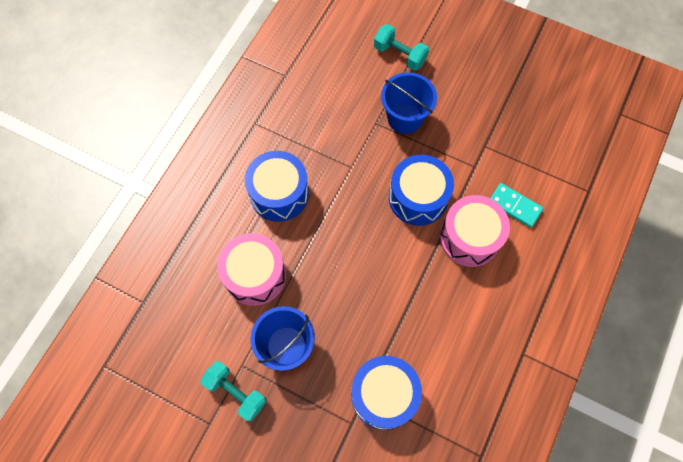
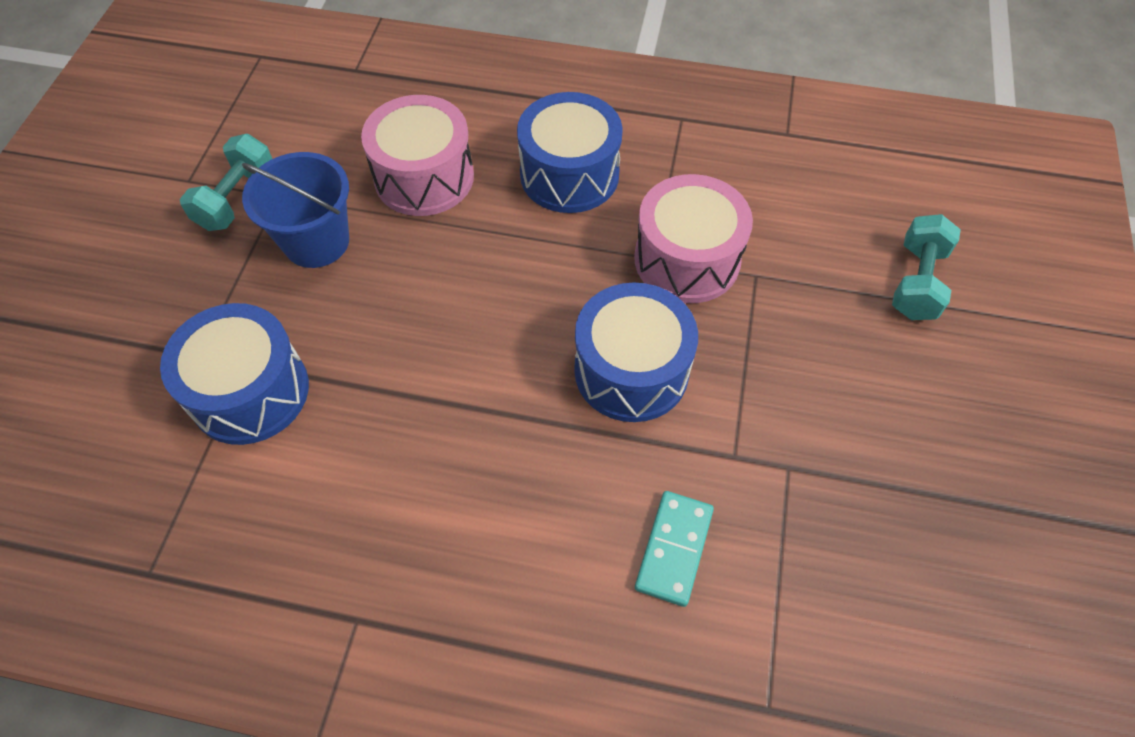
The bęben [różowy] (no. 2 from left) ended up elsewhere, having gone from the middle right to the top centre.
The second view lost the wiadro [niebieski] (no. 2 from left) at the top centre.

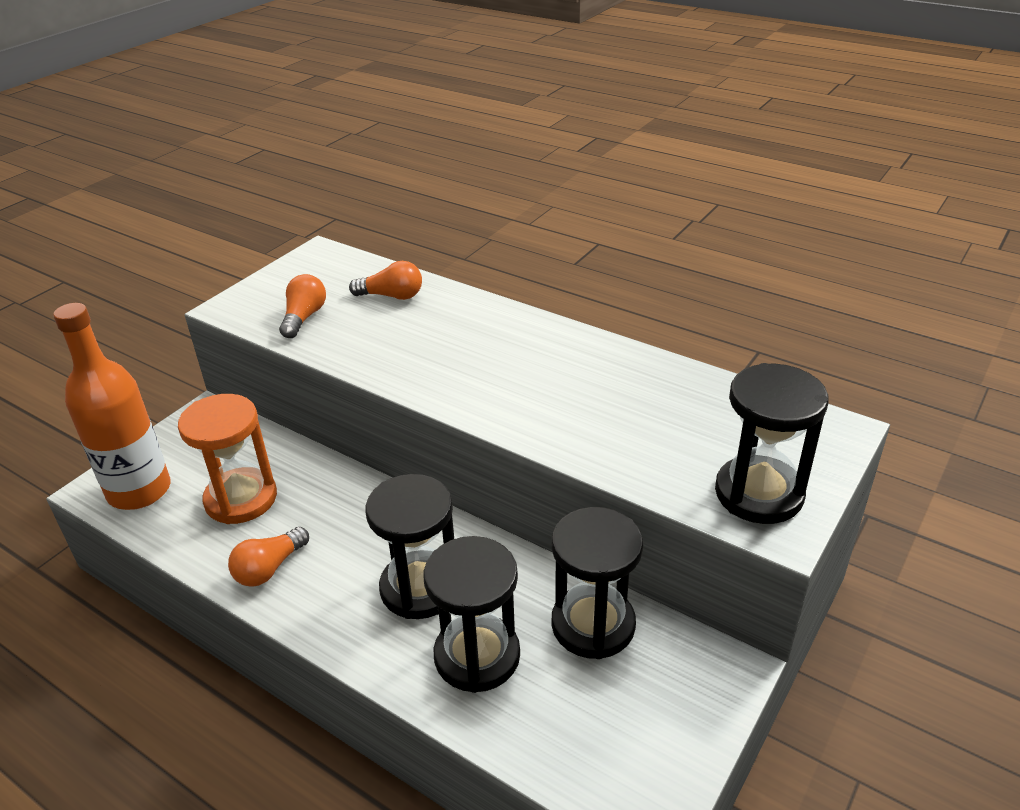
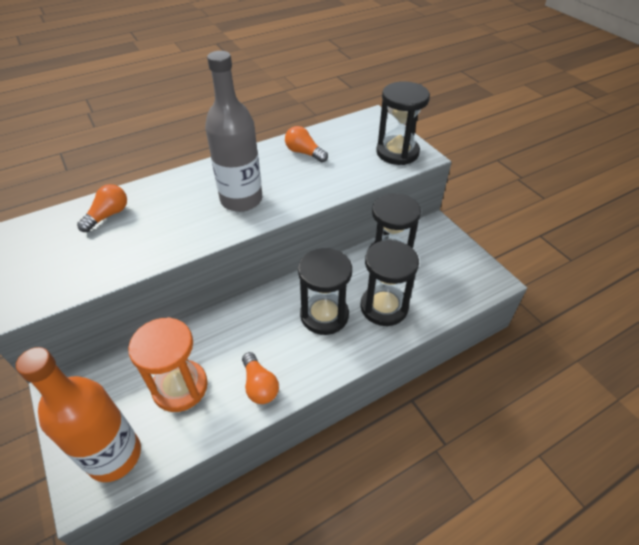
The second view gained the butelka [szary] at the top centre.
The żarówka [pomarańczowy] (no. 2 from left in the first image) ended up elsewhere, having gone from the middle left to the top centre.

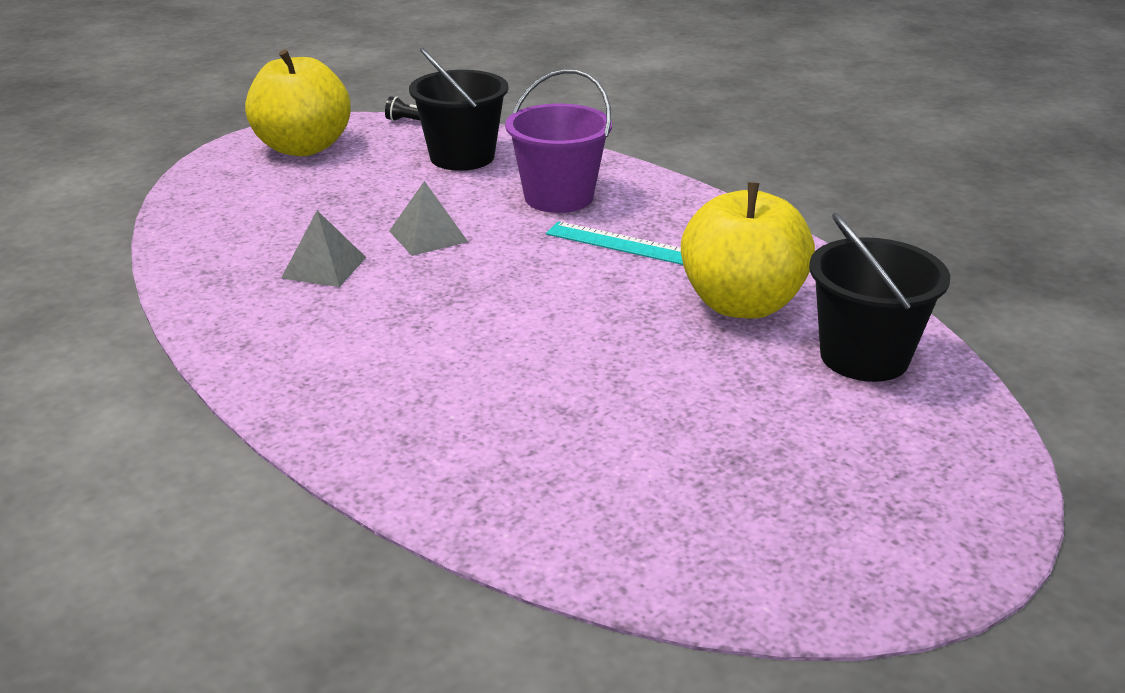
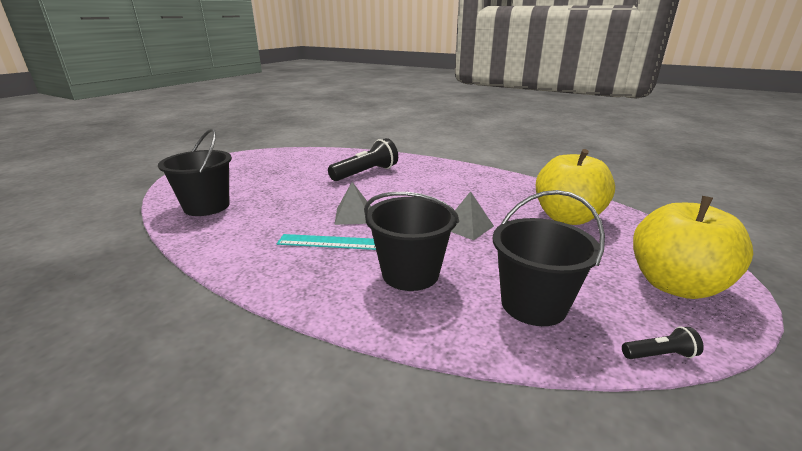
The second view gained the latarka [czarny] (no. 1 from left) at the centre.
The piramida [szary] (no. 1 from left) ended up elsewhere, having gone from the middle left to the centre.
What was the wiadro [fioletowy] at the top centre turned into the wiadro [czarny] (no. 2 from left) at the centre.
The jabłko [żółty] (no. 2 from left in the first image) ended up elsewhere, having gone from the centre to the middle right.

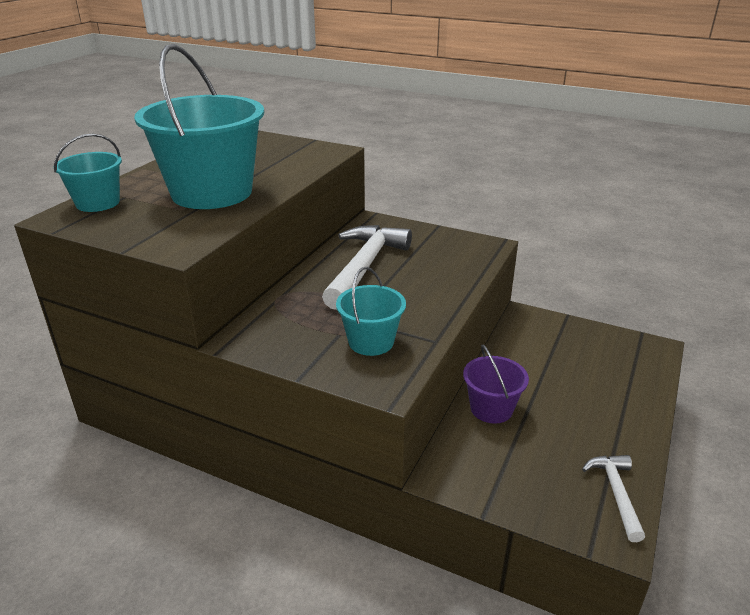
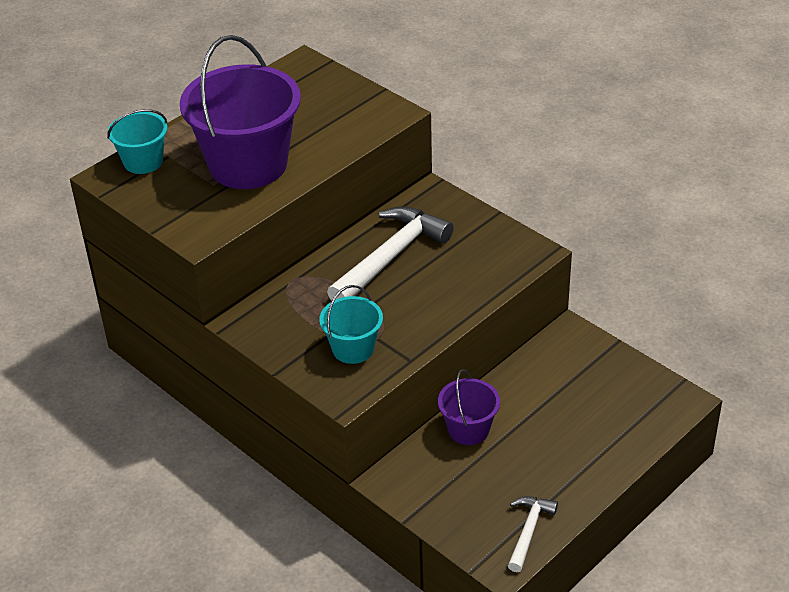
What was the wiadro [turkusowy] (no. 2 from left) at the top left turned into the wiadro [fioletowy] (no. 1 from left) at the top left.

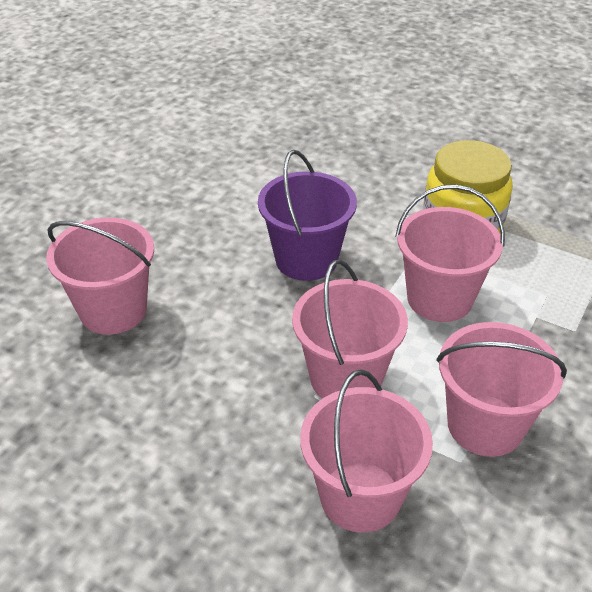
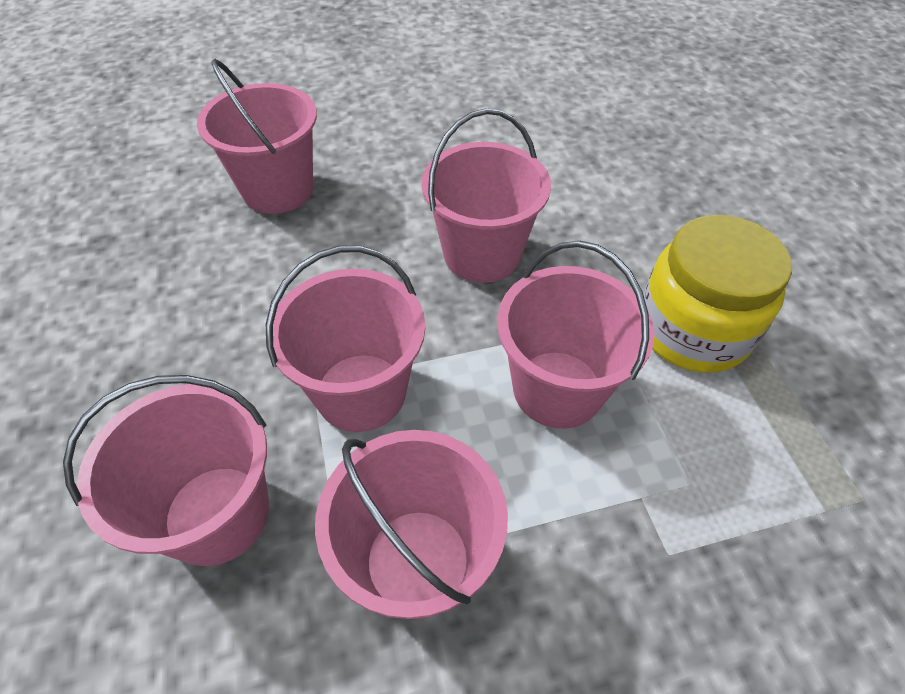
What was the wiadro [fioletowy] at the centre turned into the wiadro [różowy] (no. 5 from left) at the top centre.

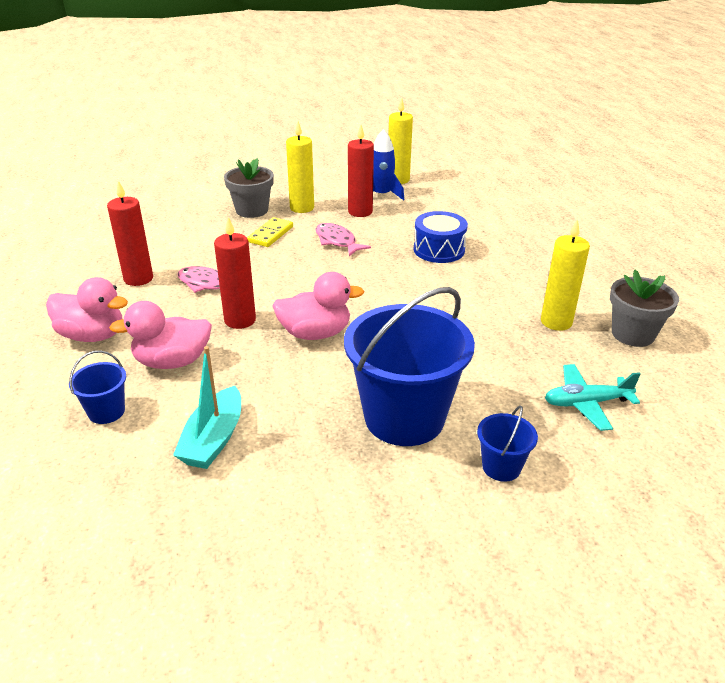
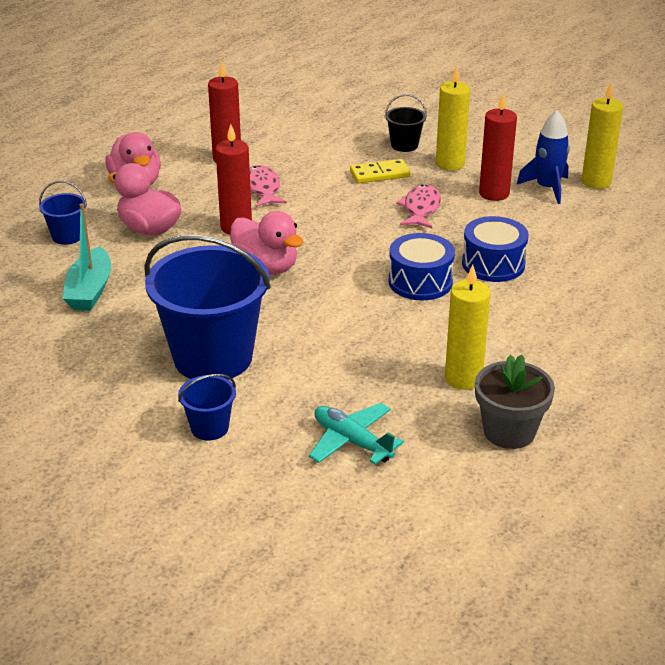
The łódka [turkusowy] at the middle left ended up facing another way, 60 degrees counterclockwise from before.
Where the doniczka [szary] (no. 1 from left) stood at the top centre, the wiadro [czarny] came to stand at the top centre.
The second view gained the bęben [niebieski] (no. 1 from left) at the centre.

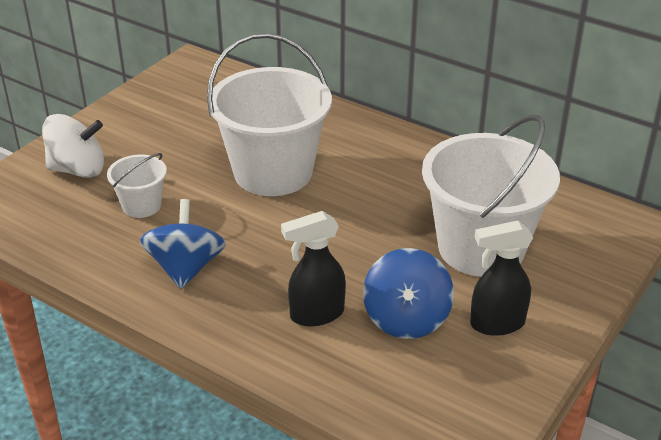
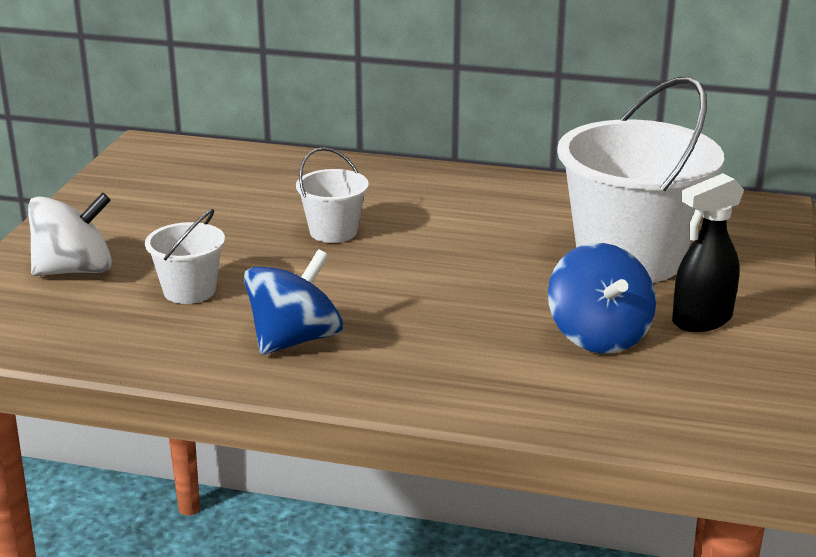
The bączek [niebieski] (no. 1 from left) at the middle left ended up facing another way, 60 degrees clockwise from before.
The size of the wiadro [biały] (no. 2 from left) at the top centre changed by a factor of 0.47.
The second view lost the spryskiwacz [czarny] (no. 1 from left) at the centre.

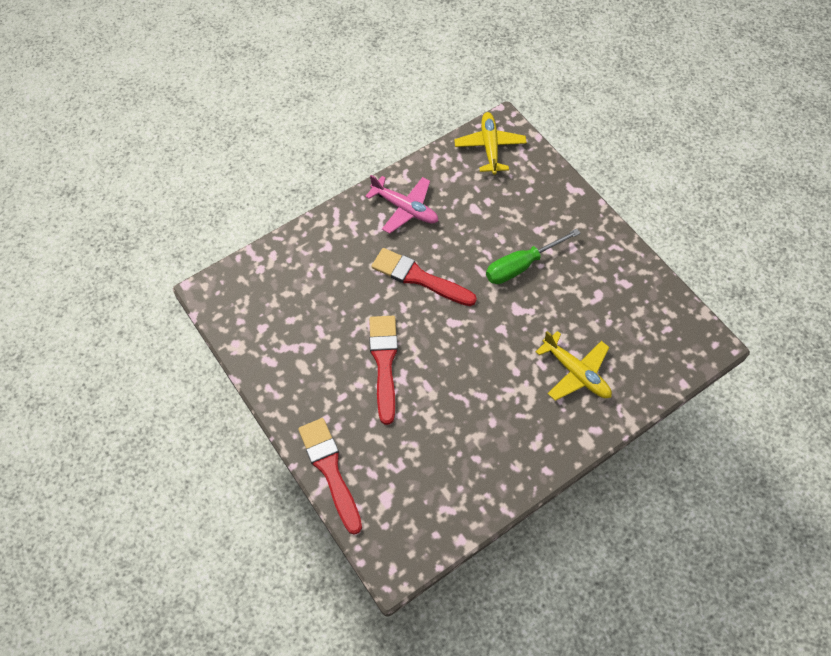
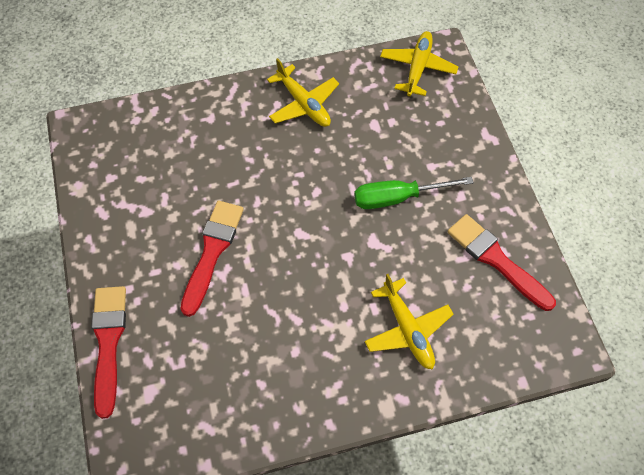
What was the samolot [różowy] at the top centre turned into the samolot [żółty] (no. 1 from left) at the top centre.
The pędzel [czerwony] (no. 3 from left) ended up elsewhere, having gone from the centre to the middle right.

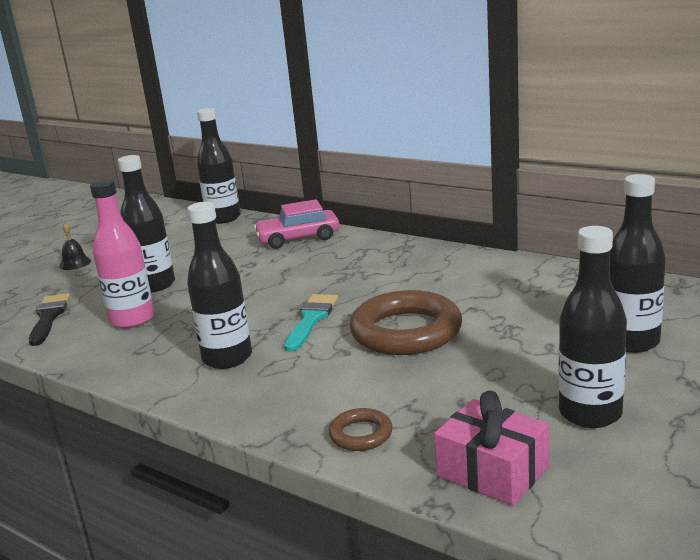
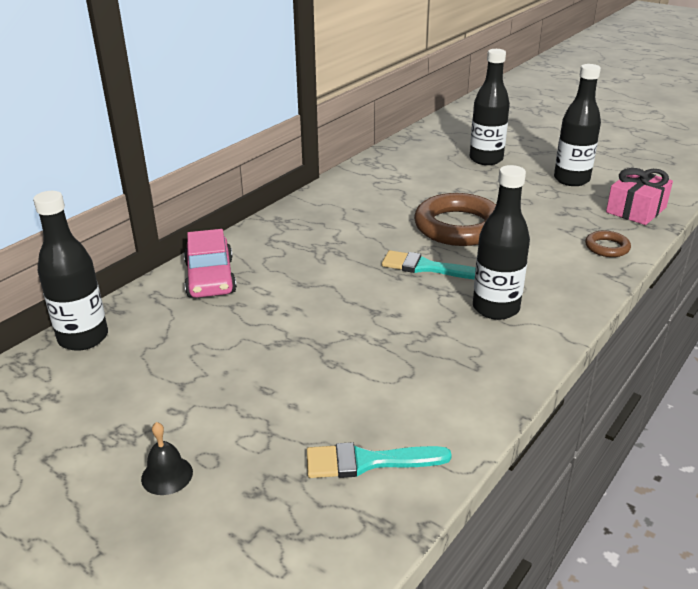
What was the pędzel [czarny] at the middle left turned into the pędzel [turkusowy] (no. 1 from left) at the bottom centre.
The second view lost the butelka [różowy] at the middle left.
The second view lost the butelka [czarny] (no. 1 from left) at the middle left.

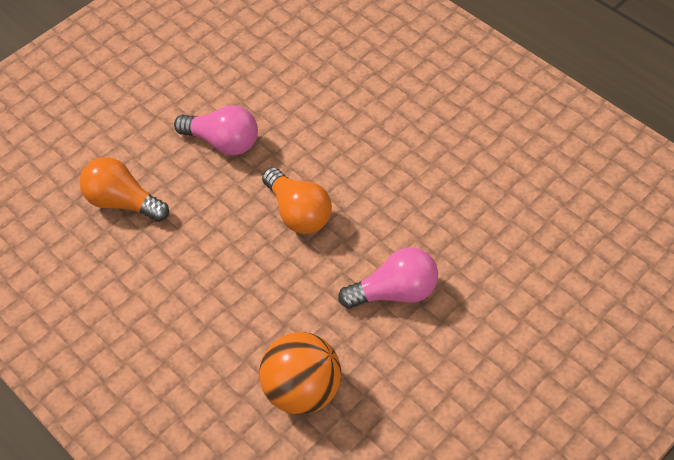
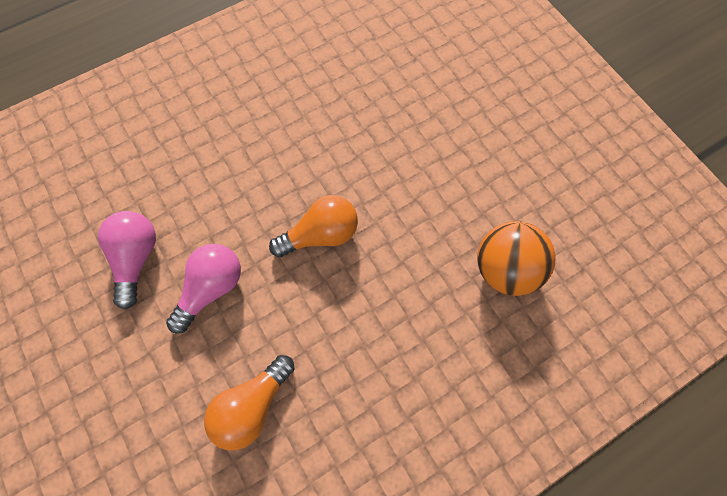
The żarówka [różowy] (no. 2 from left in the first image) ended up elsewhere, having gone from the centre to the middle left.

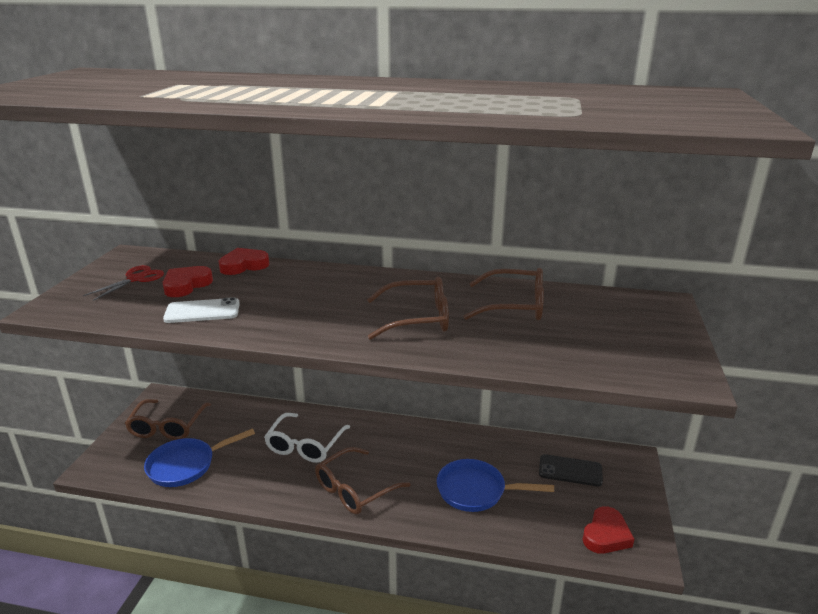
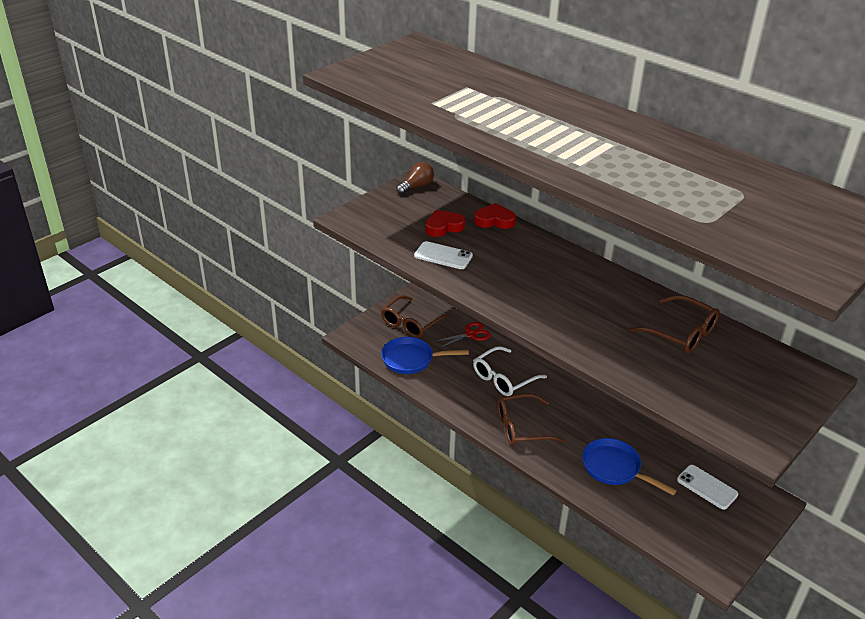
The second view gained the żarówka [brązowy] at the top centre.
The nożyczki [czerwony] ended up elsewhere, having gone from the middle left to the centre.
What was the telefon [czarny] at the bottom right turned into the telefon [biały] (no. 2 from left) at the bottom right.
The second view lost the okulary [brązowy] (no. 3 from left) at the centre.
The second view lost the serce [czerwony] (no. 3 from left) at the bottom right.

